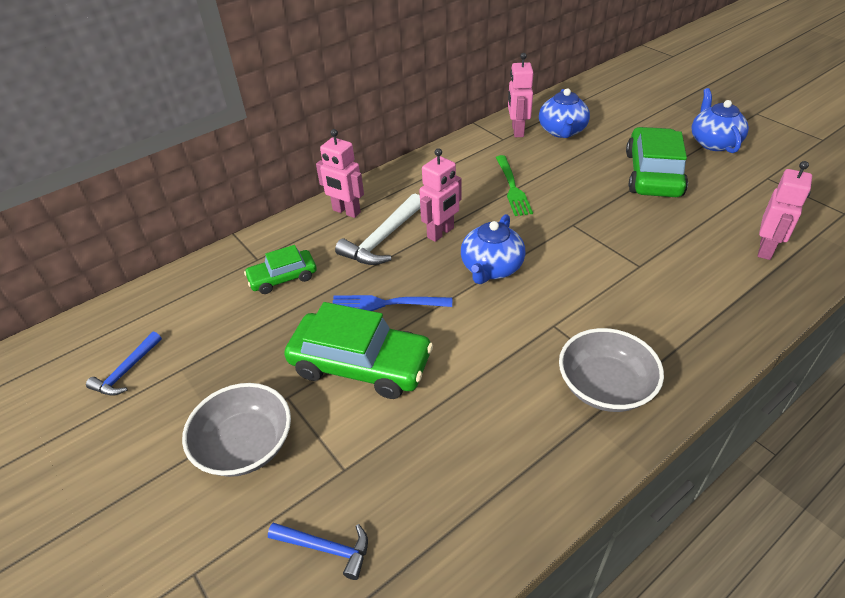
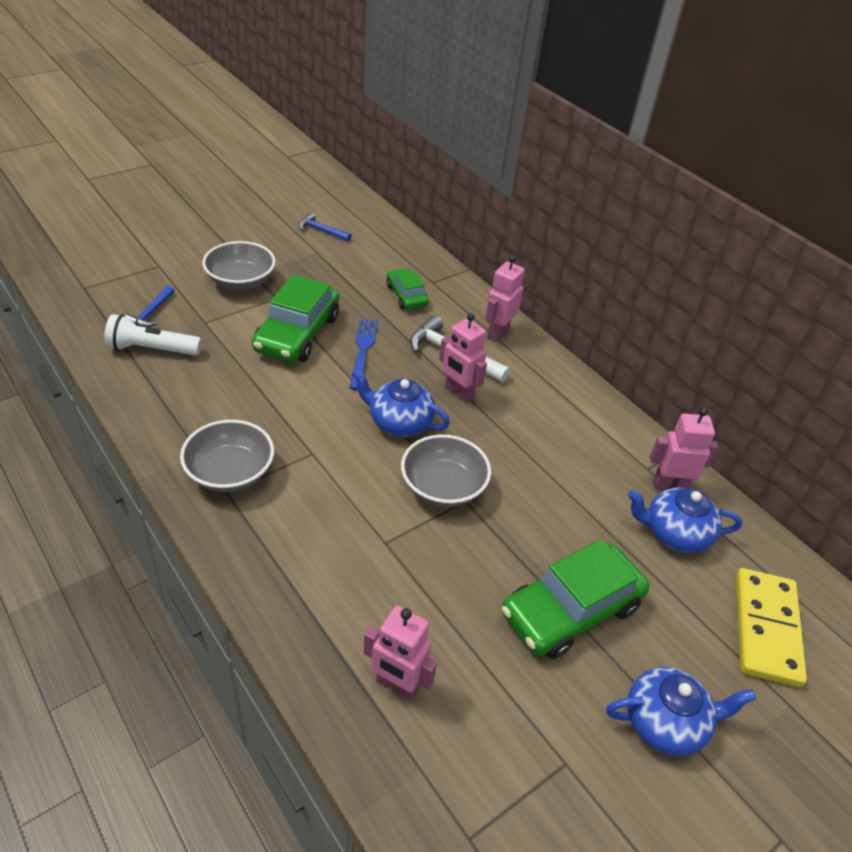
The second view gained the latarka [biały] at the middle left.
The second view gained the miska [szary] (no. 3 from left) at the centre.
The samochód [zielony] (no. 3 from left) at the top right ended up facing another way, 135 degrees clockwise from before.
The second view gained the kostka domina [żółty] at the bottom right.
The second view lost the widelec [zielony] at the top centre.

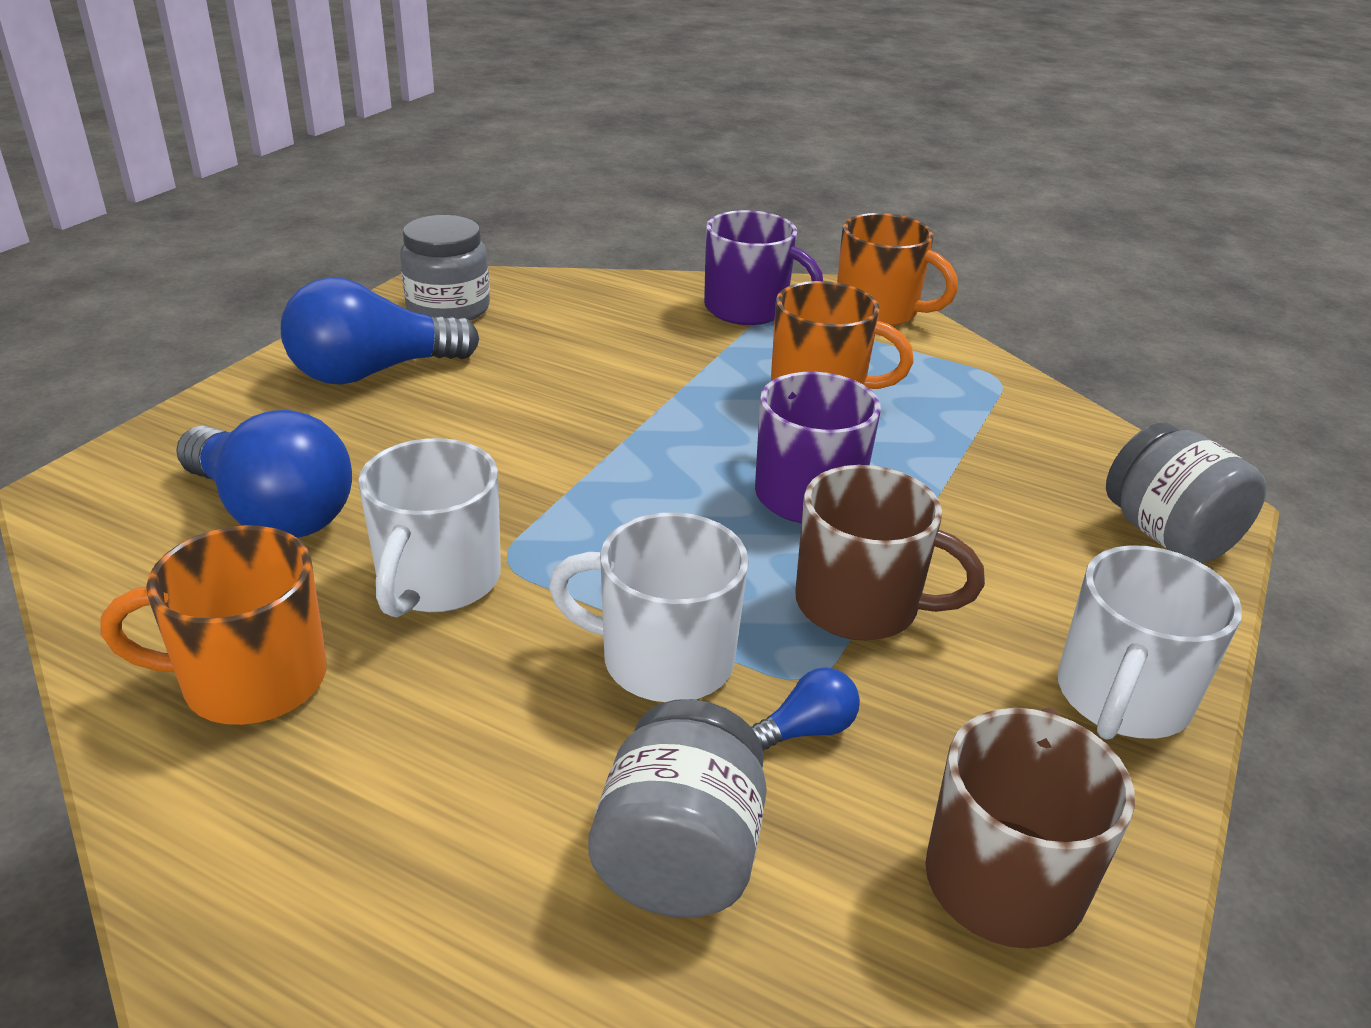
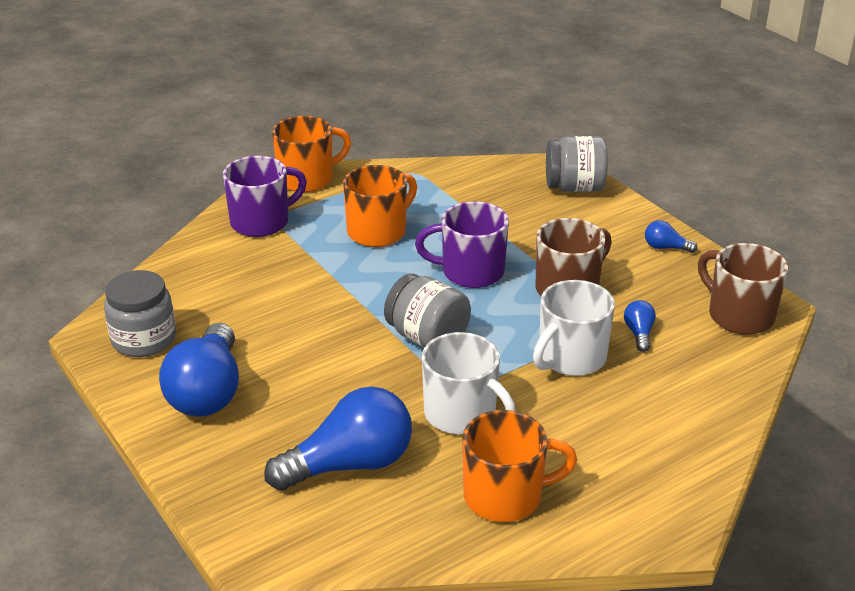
The słoik [szary] (no. 2 from left) ended up elsewhere, having gone from the bottom centre to the centre.
The kubek [pomarańczowy] (no. 1 from left in the first image) at the middle left ended up facing another way, 120 degrees counterclockwise from before.
Where the kubek [biały] (no. 3 from left) stood at the middle right, the żarówka [niebieski] (no. 4 from left) came to stand at the middle right.

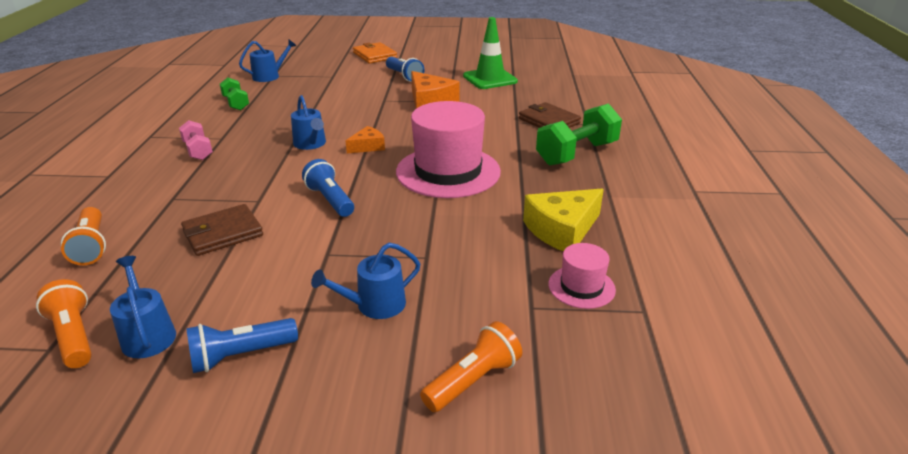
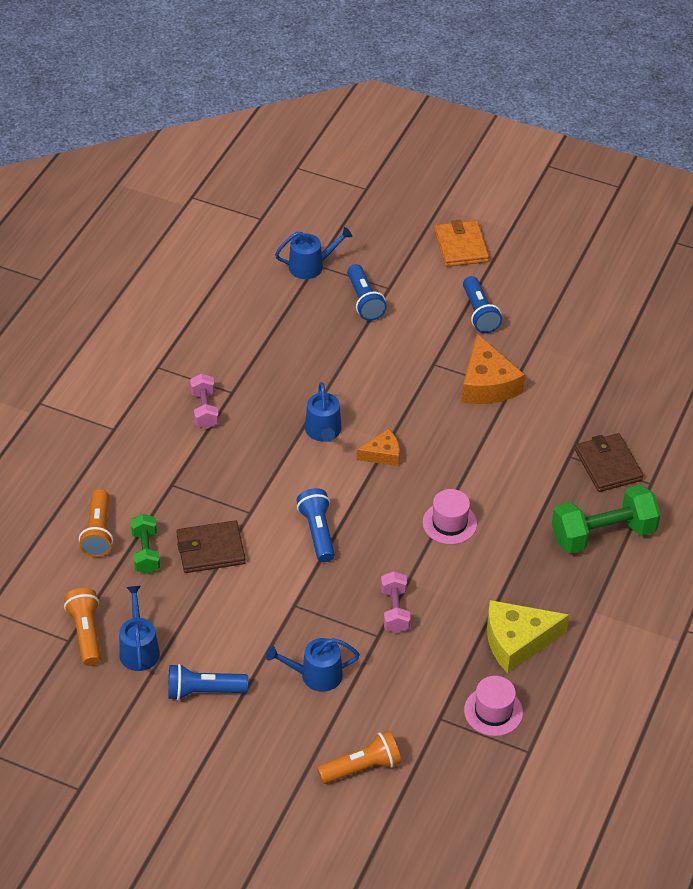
The hantel [zielony] (no. 1 from left) ended up elsewhere, having gone from the top left to the middle left.
The second view gained the latarka [niebieski] (no. 3 from left) at the top centre.
The second view gained the hantel [różowy] (no. 2 from left) at the bottom centre.
The size of the kapelusz [różowy] (no. 1 from left) at the top centre changed by a factor of 0.48.
The second view lost the pachołek [zielony] at the top centre.

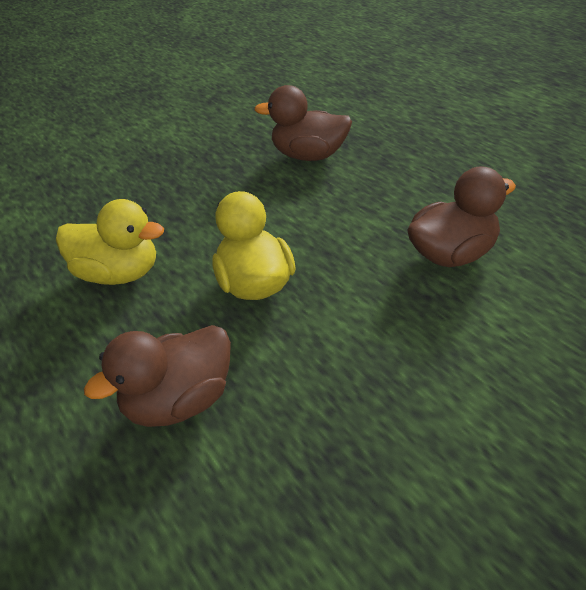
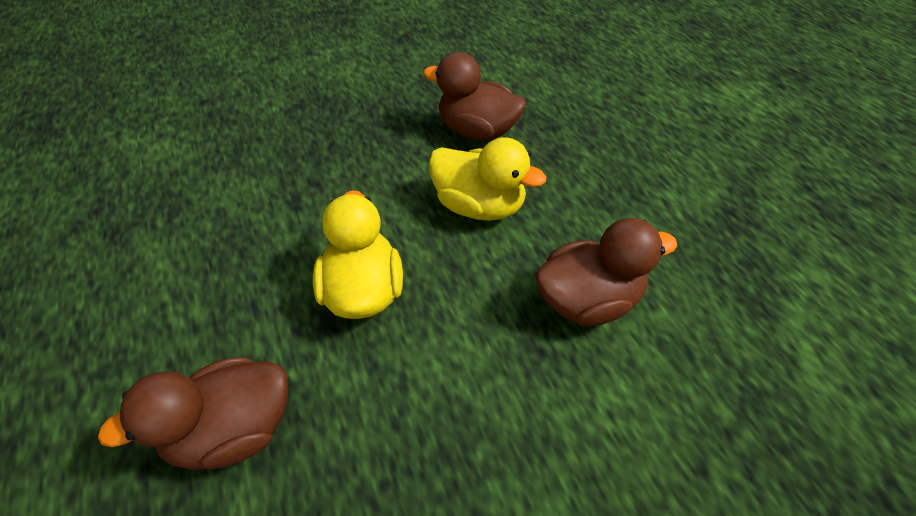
The kaczka [żółty] (no. 1 from left in the first image) ended up elsewhere, having gone from the middle left to the centre.

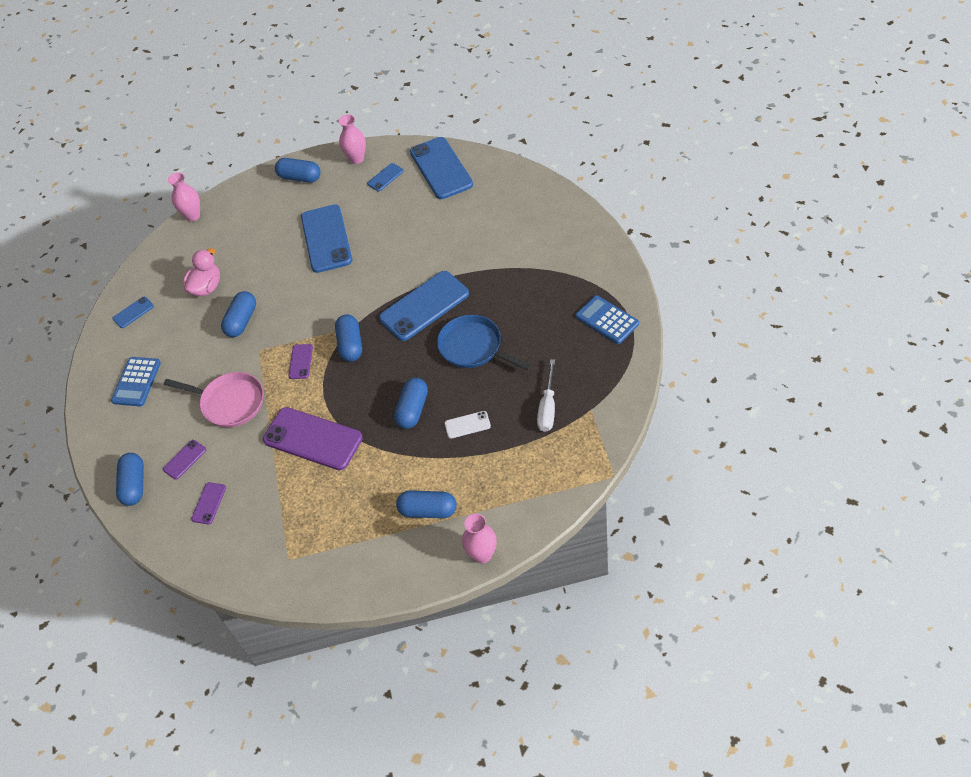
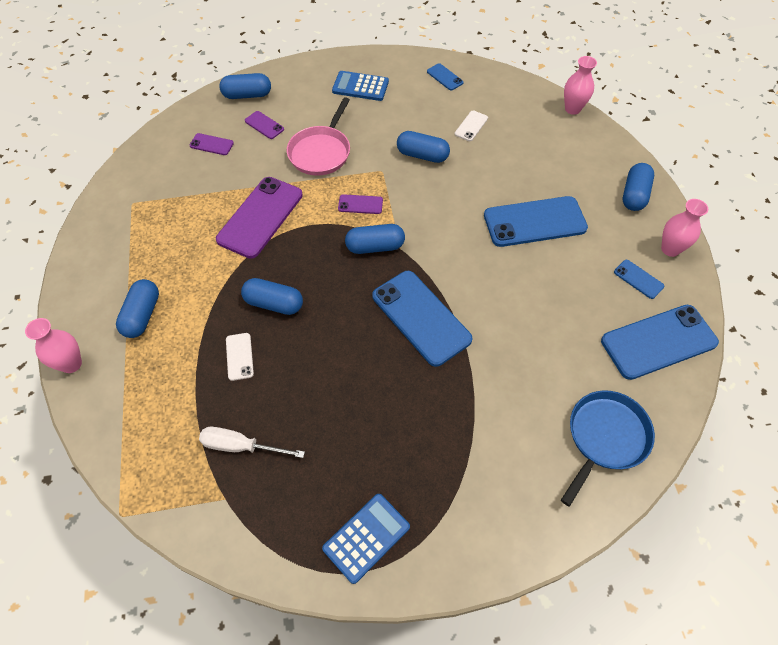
Where the kaczka [różowy] stood at the middle left, the telefon [biały] (no. 2 from left) came to stand at the top centre.
The patelnia [niebieski] ended up elsewhere, having gone from the centre to the bottom right.

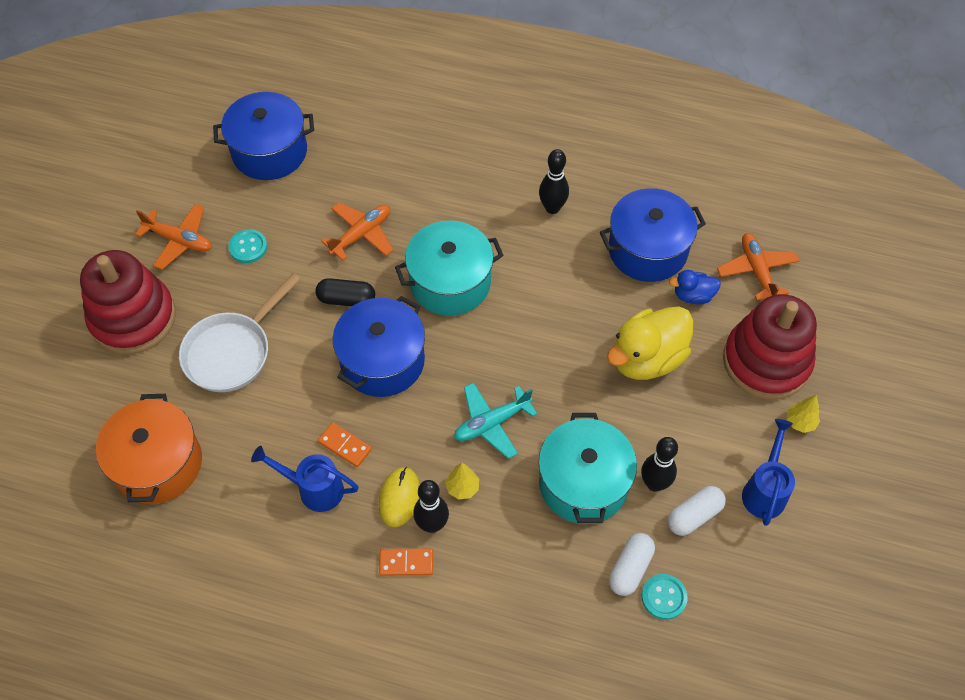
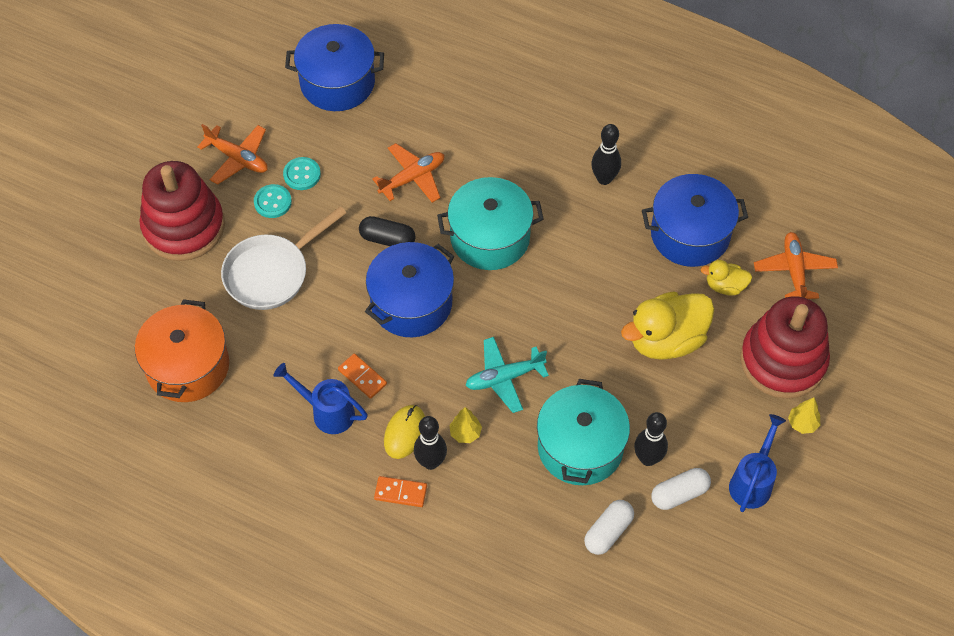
The guzik [turkusowy] (no. 2 from left in the first image) ended up elsewhere, having gone from the bottom right to the top left.
What was the kaczka [niebieski] at the middle right turned into the kaczka [żółty] (no. 2 from left) at the middle right.

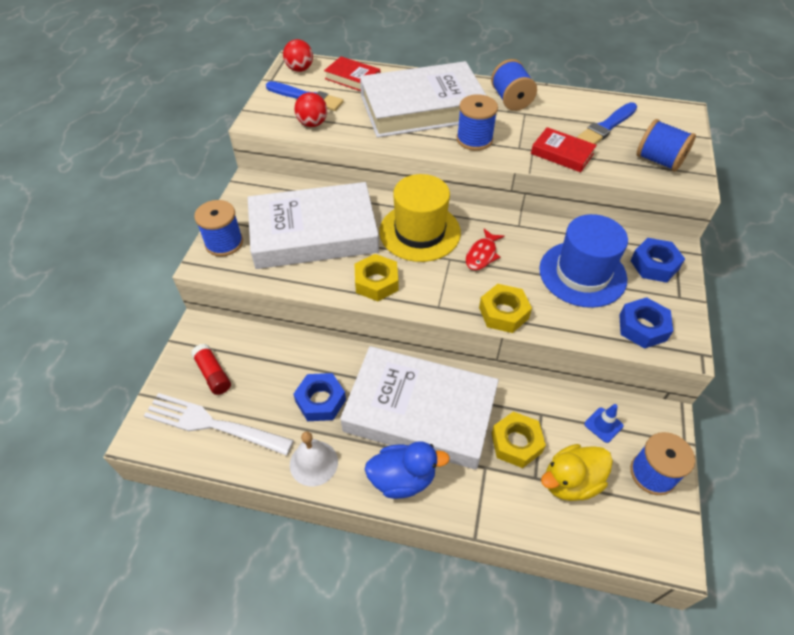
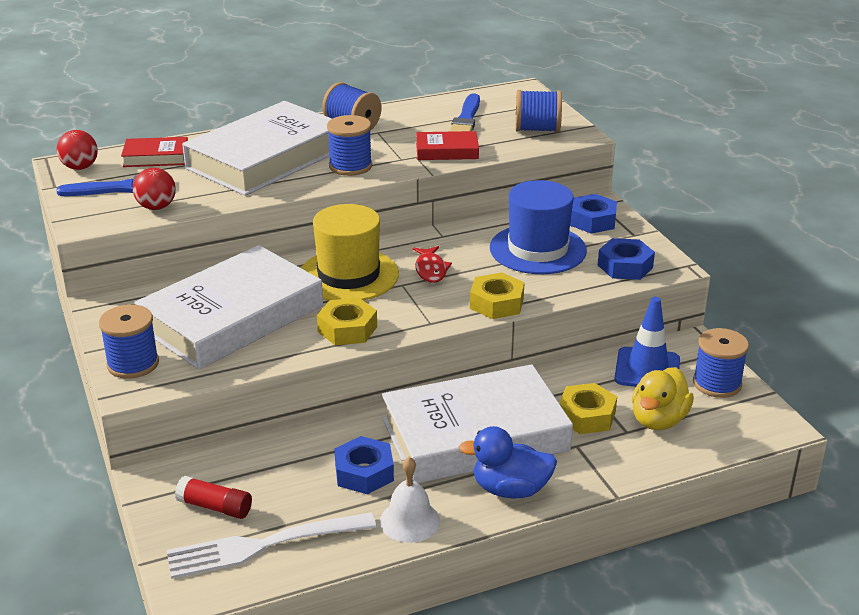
The kaczka [niebieski] at the bottom centre ended up facing another way, 135 degrees counterclockwise from before.
The size of the pachołek [niebieski] at the middle right changed by a factor of 1.89.

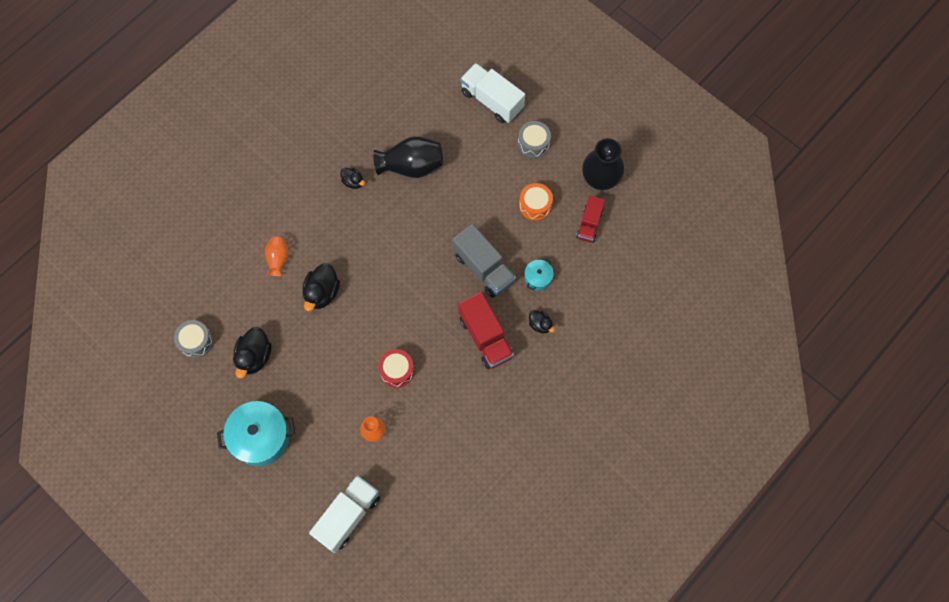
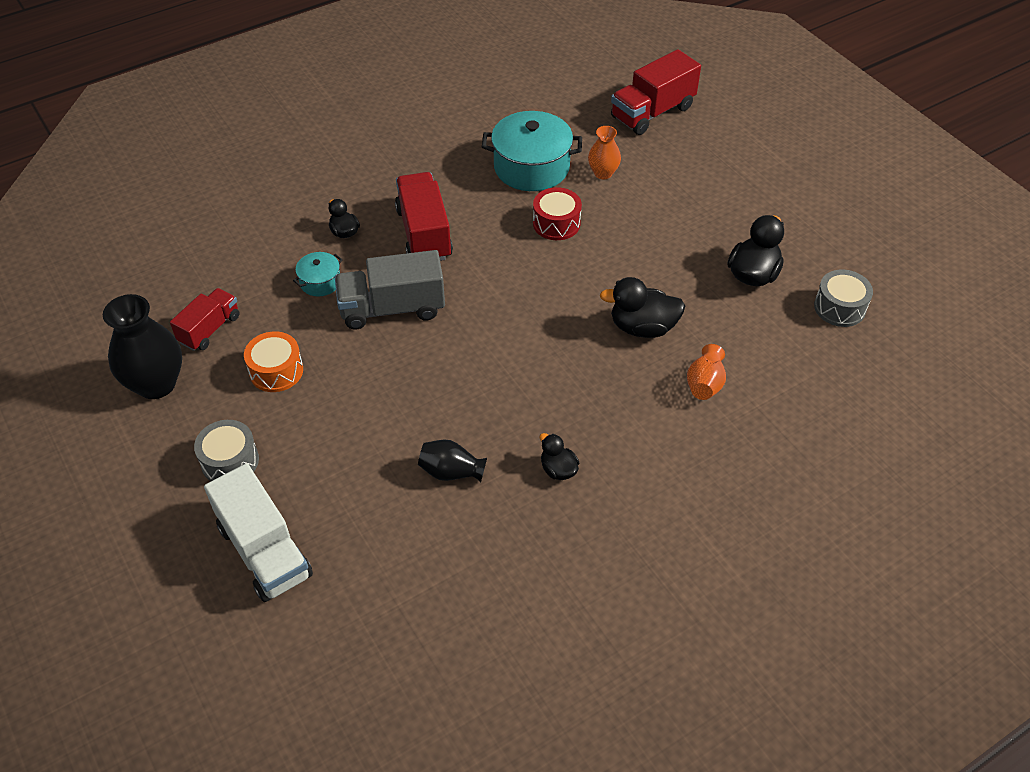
The ciężarówka [szary] at the centre ended up facing another way, 75 degrees counterclockwise from before.
The size of the wazon [czarny] (no. 1 from left in the first image) at the top centre changed by a factor of 0.56.
The garnek [turkusowy] (no. 1 from left in the first image) ended up elsewhere, having gone from the bottom left to the top centre.
The kaczka [czarny] (no. 2 from left in the first image) at the centre ended up facing another way, 120 degrees counterclockwise from before.
What was the ciężarówka [biały] (no. 1 from left) at the bottom centre turned into the ciężarówka [czerwony] (no. 3 from left) at the top centre.

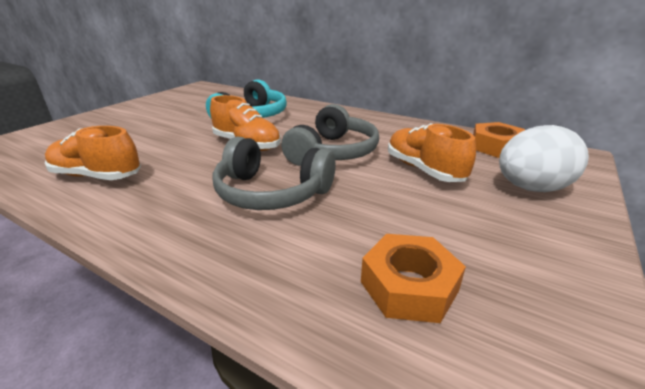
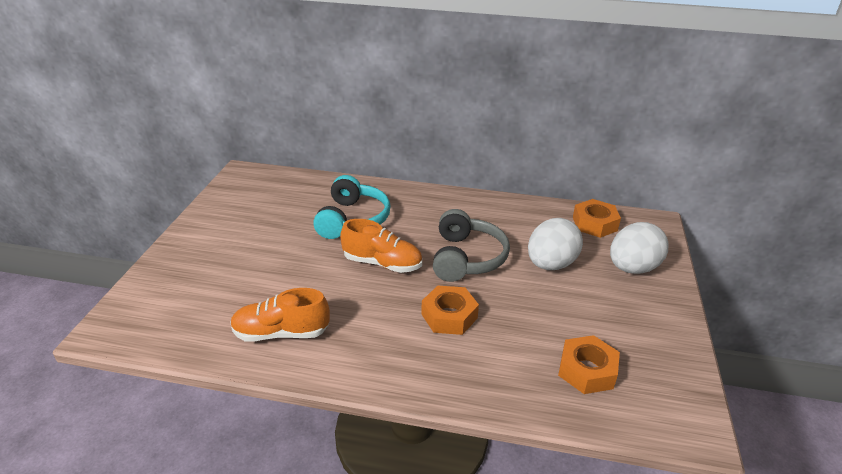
Where the słuchawki [szary] (no. 1 from left) stood at the centre, the nakrętka [pomarańczowy] (no. 1 from left) came to stand at the centre.
Where the but [pomarańczowy] (no. 3 from left) stood at the middle right, the jajko [biały] (no. 1 from left) came to stand at the centre.

